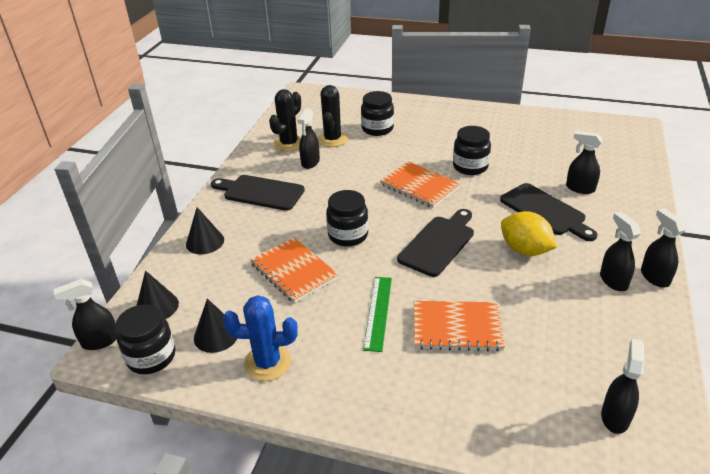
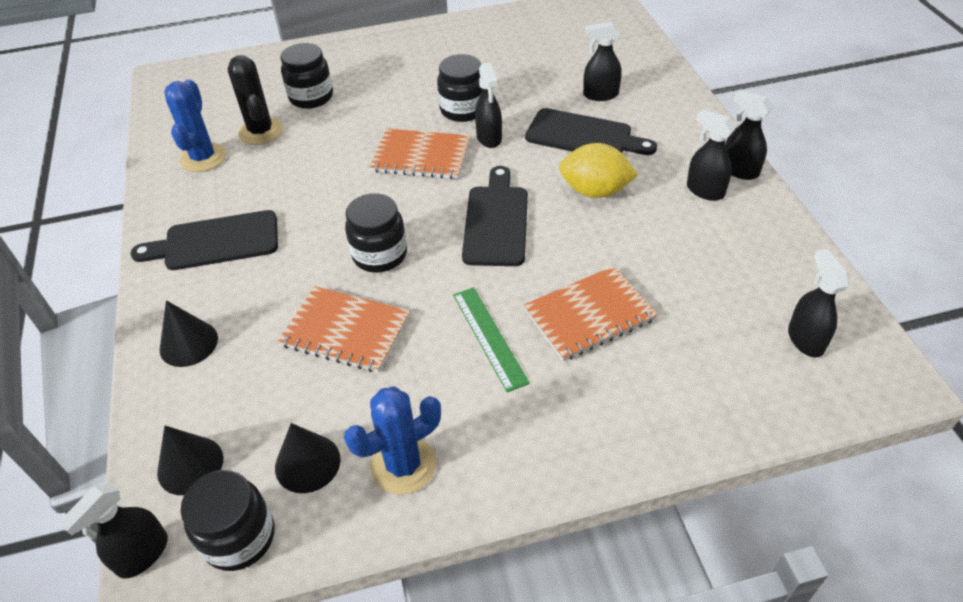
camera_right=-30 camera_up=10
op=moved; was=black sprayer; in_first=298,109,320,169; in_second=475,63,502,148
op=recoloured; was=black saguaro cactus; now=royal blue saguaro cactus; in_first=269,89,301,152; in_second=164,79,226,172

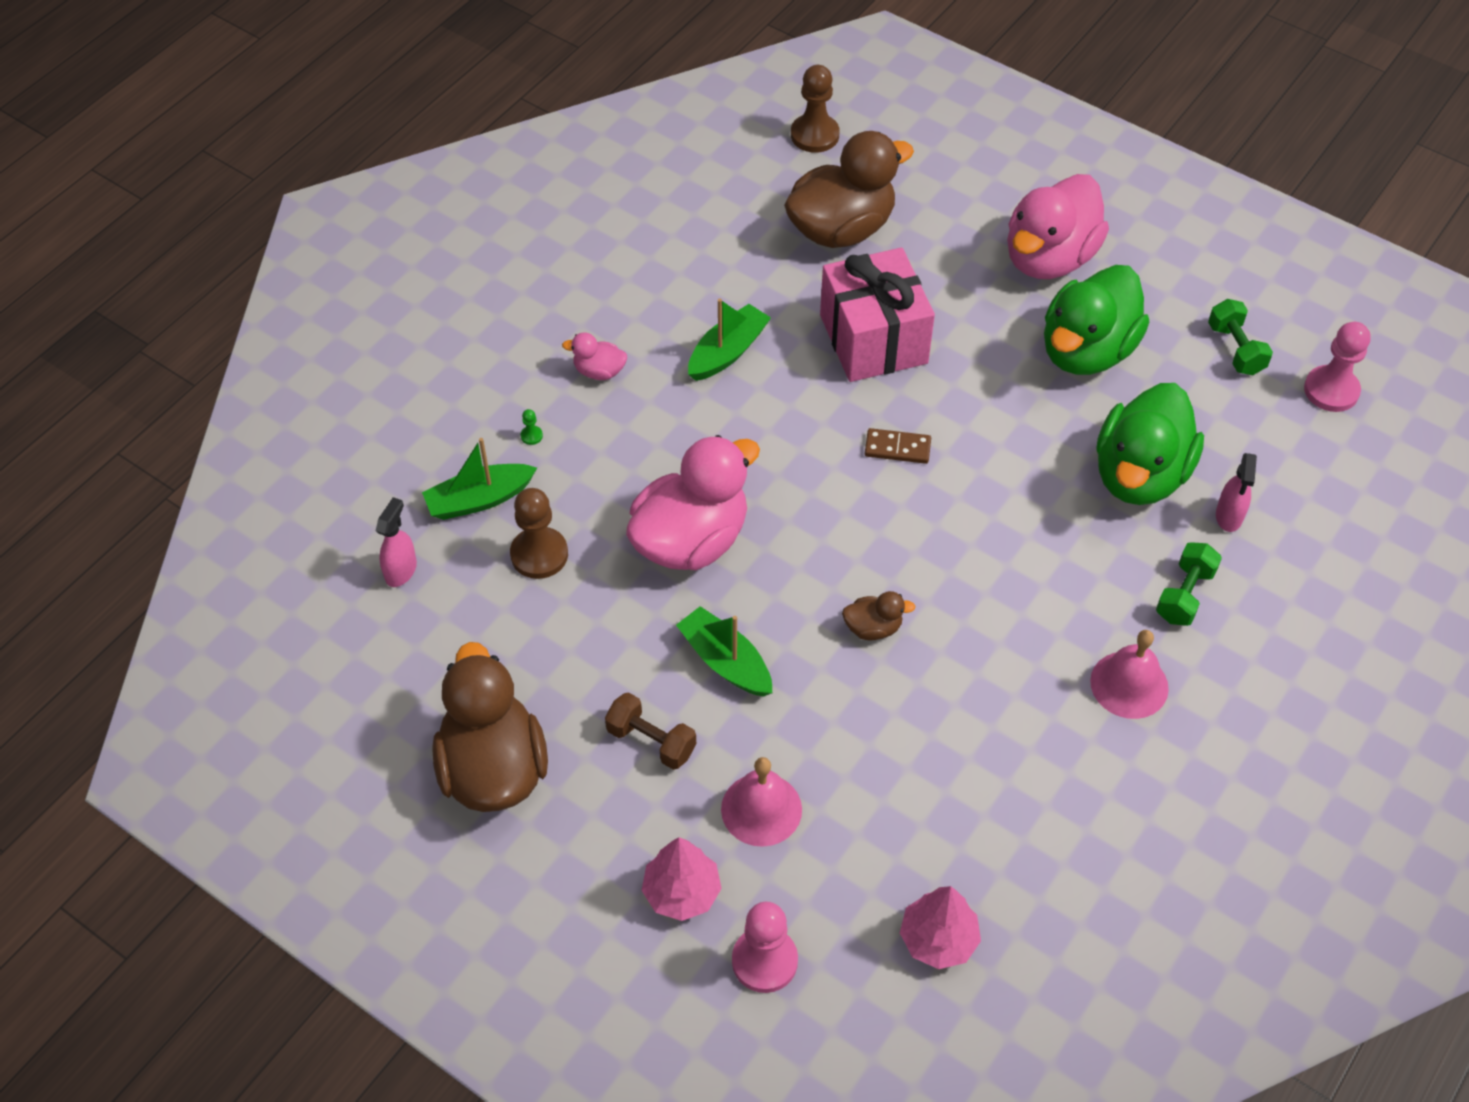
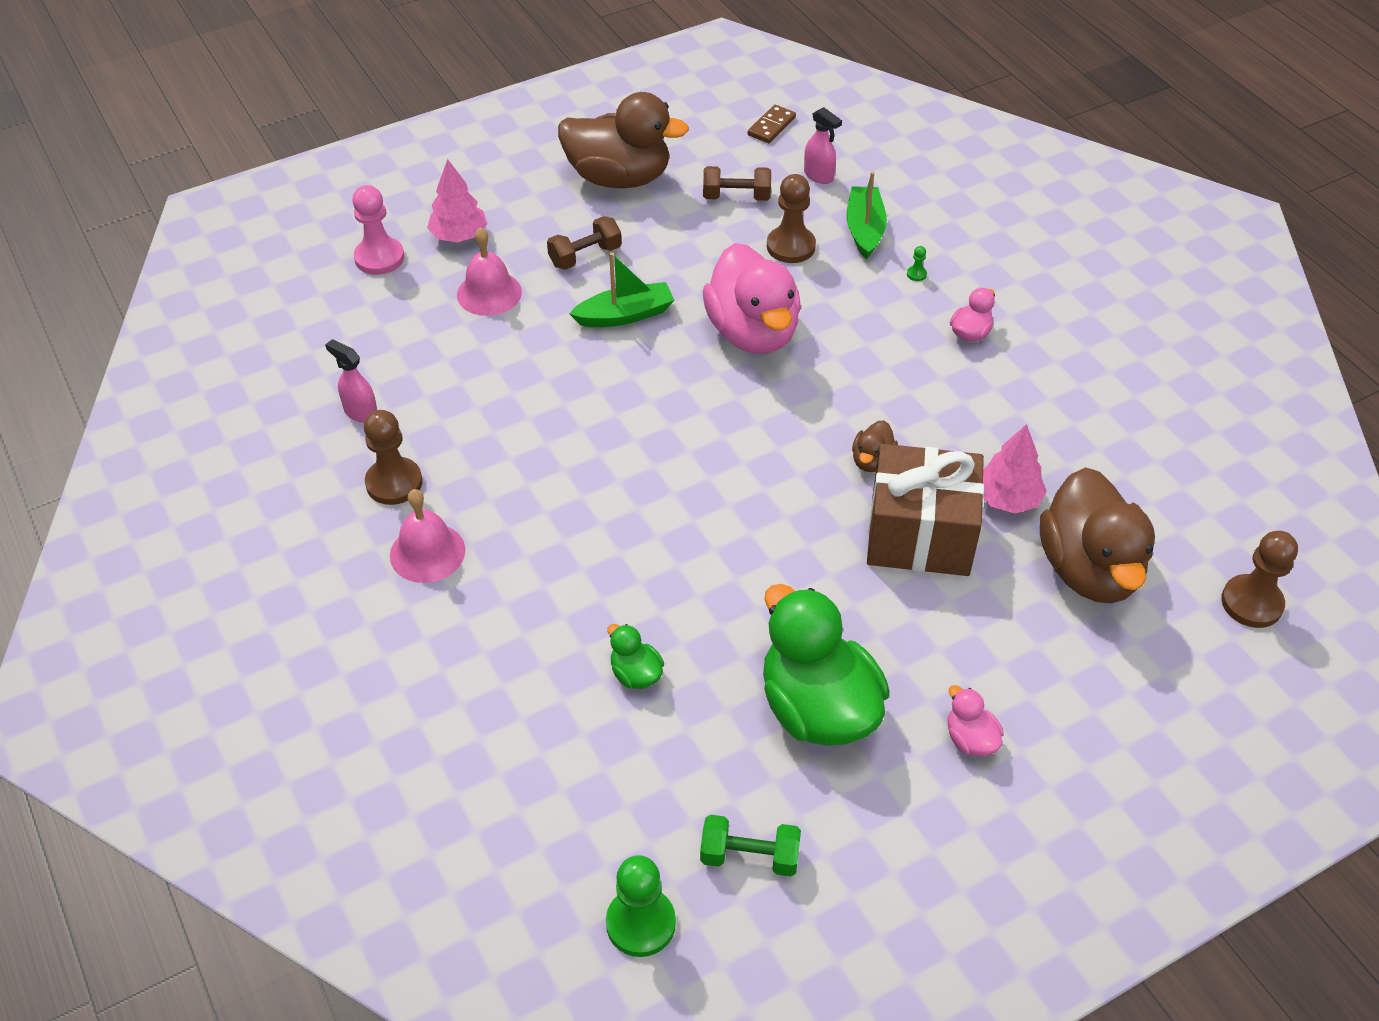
camera_right=115 camera_up=-5
op=removed; was=emerald boat; in_first=688,298,771,381
op=removed; was=emerald hand weight; in_first=1156,542,1222,626
op=added; now=russet pawn; in_second=364,410,422,505
op=added; now=russet hand weight; in_second=703,166,771,201
op=moved; was=russet toy duck; in_first=842,591,916,640; in_second=852,420,898,472
op=moved; was=russet domino piece; in_first=865,428,931,464; in_second=748,105,796,143
op=moved; was=pink fir tree; in_first=900,886,981,969; in_second=983,424,1047,513
op=moved; was=pink sprayer; in_first=1216,453,1257,532; in_second=325,339,377,423
op=recoloured; was=pink present; now=russet present; in_first=820,248,935,382; in_second=867,444,984,576
op=recoloured; was=pink pawn; now=emerald pawn; in_first=1304,322,1371,412; in_second=606,855,676,957
op=resized; was=pink toy duck; in_first=1007,174,1109,279; in_second=948,685,1004,756; ratio=0.44
op=resized; was=emerald toy duck; in_first=1096,383,1204,505; in_second=607,624,664,689; ratio=0.44

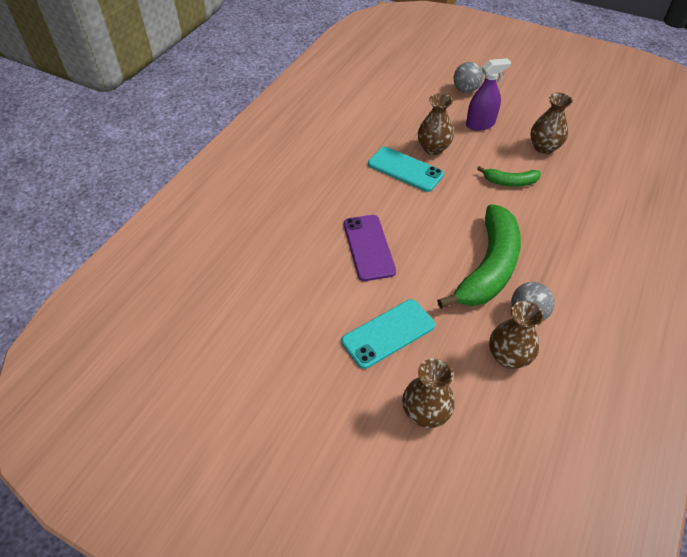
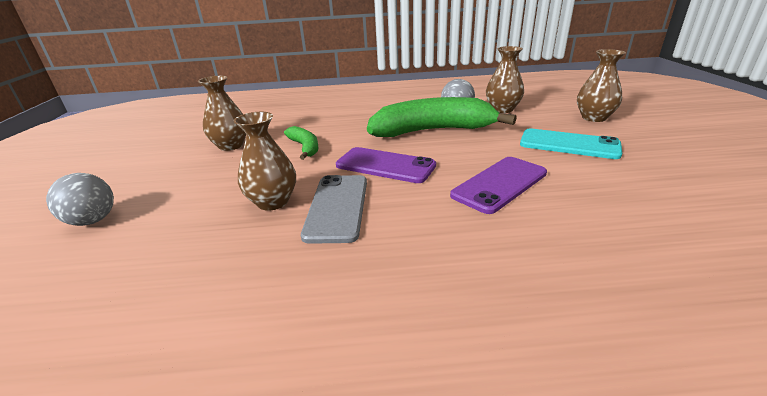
camera_right=-120 camera_up=-20
op=removed; was=royal purple sprayer; in_first=466,58,511,131
op=added; now=royal purple mobile phone; in_second=336,147,436,183
op=recoloured; was=teal mobile phone; now=gray mobile phone; in_first=368,147,444,192; in_second=301,175,367,244

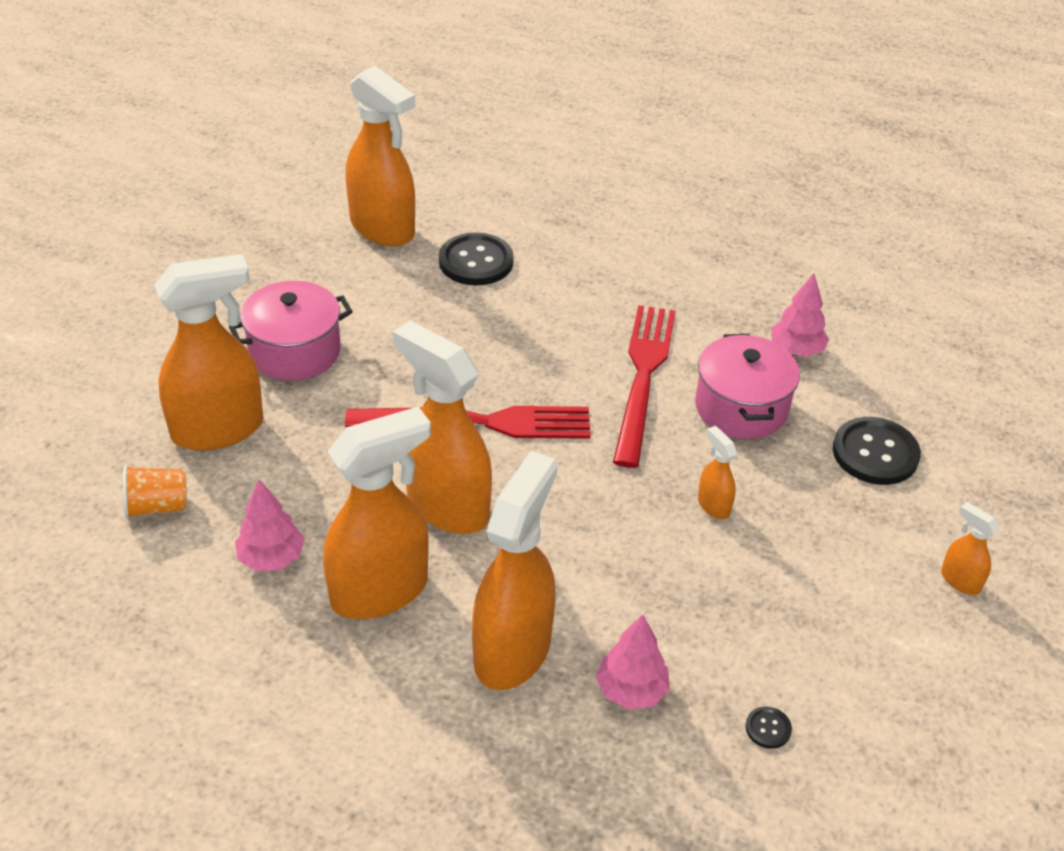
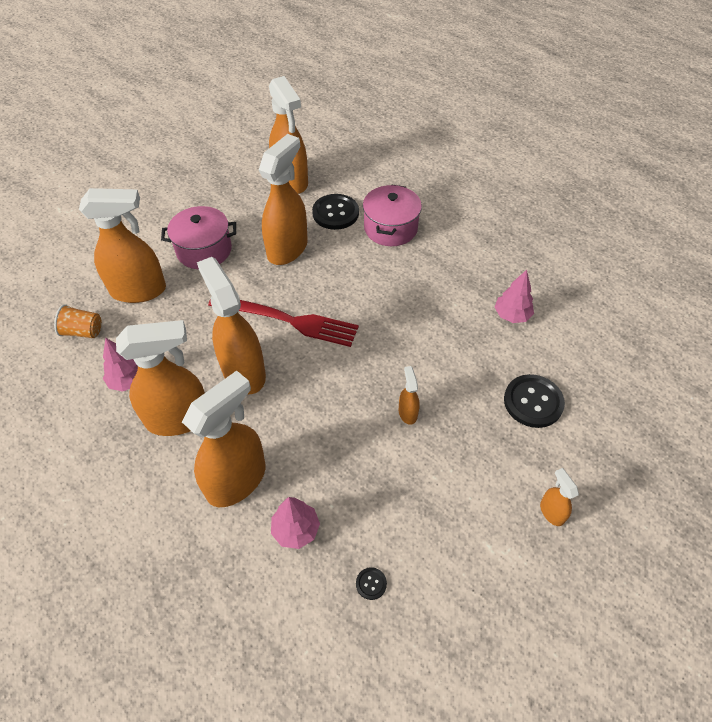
camera_right=20 camera_up=10
op=removed; was=scarlet table fork; in_first=613,305,676,468
op=added; now=orange-coloured sprayer; in_second=259,134,308,265
op=moved; was=pink pot; in_first=695,334,800,439; in_second=363,185,422,246

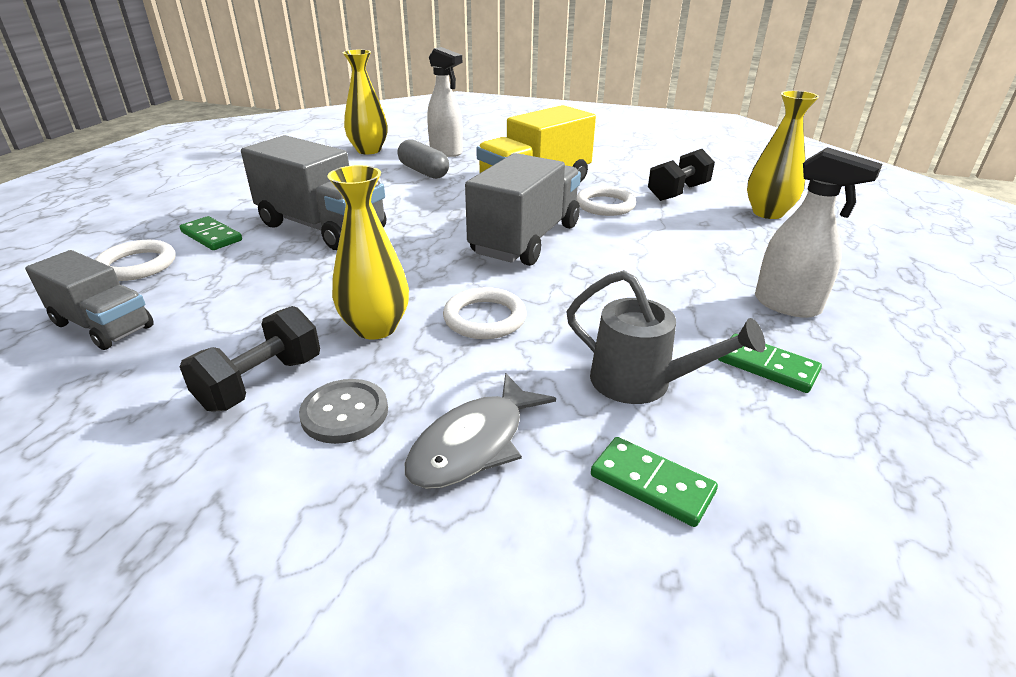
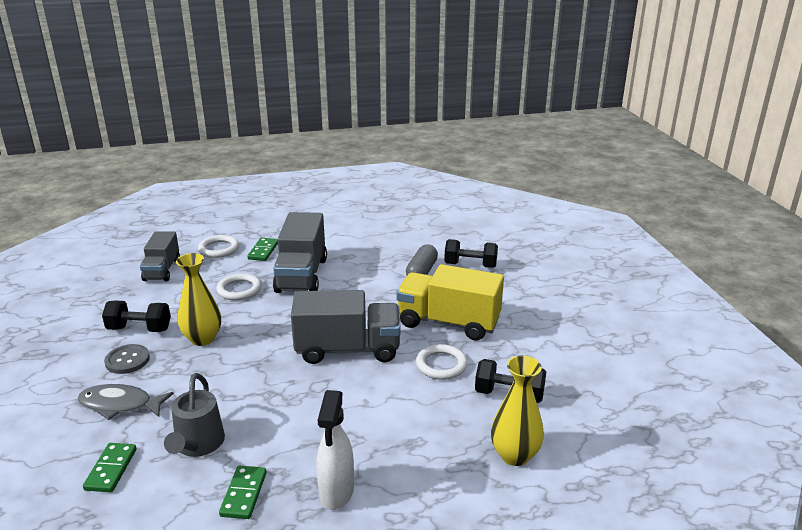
camera_right=60 camera_up=-5
op=removed; was=golden tall vase; in_first=343,50,387,154
op=moved; was=white ring; in_first=443,287,527,339; in_second=216,273,262,300
op=replaced; was=white sprayer; now=black hand weight; in_first=427,47,463,157; in_second=444,239,498,268

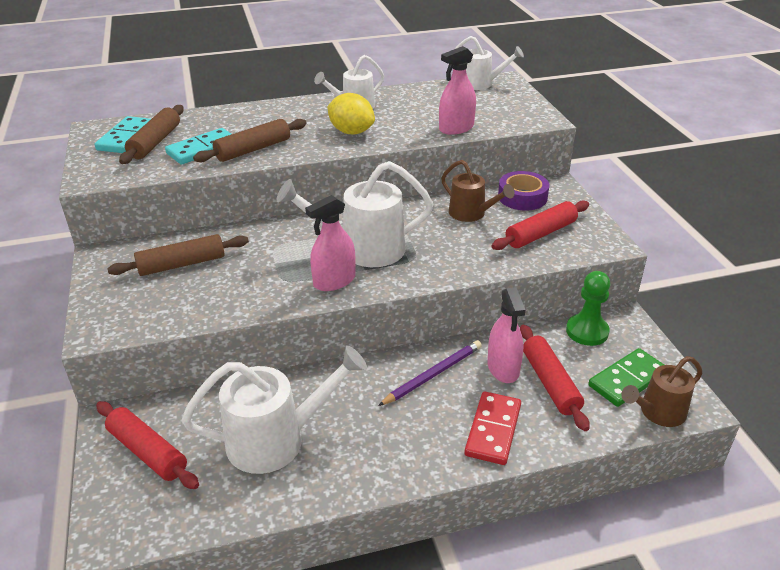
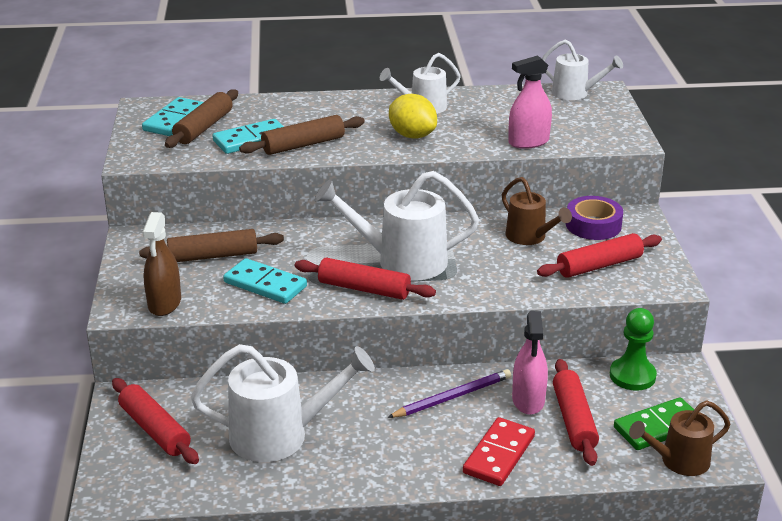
camera_right=10 camera_up=-5
op=added; now=russet sprayer; in_second=142,212,181,316
op=added; now=teal domino piece; in_second=223,258,307,304
op=replaced; was=pink sprayer; now=scarlet rolling pin; in_first=305,195,356,291; in_second=295,257,436,300

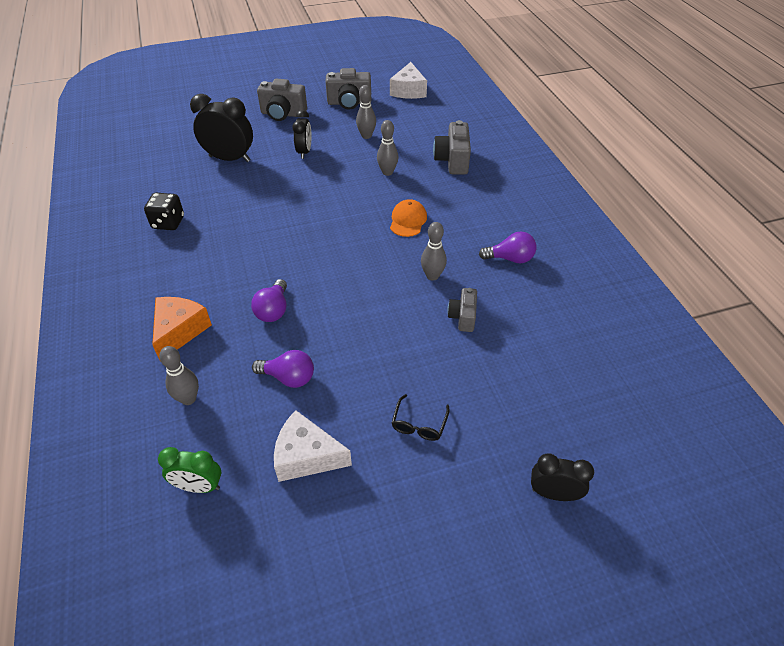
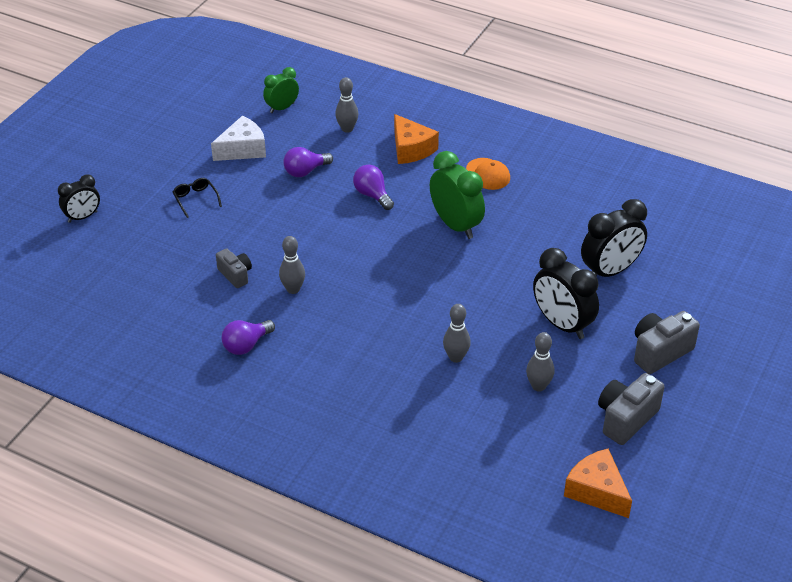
camera_right=135 camera_up=-5
op=removed; was=black dice; in_first=144,193,184,230
op=removed; was=gray compact camera; in_first=433,120,471,175
op=added; now=emerald alarm clock; in_second=430,151,485,239
op=moved; was=orange-coloured cap; in_first=390,199,427,237; in_second=466,158,510,190
op=recoloured; was=white cheese wedge; now=orange-coloured cheese wedge; in_first=390,62,427,99; in_second=564,449,632,518
op=resized; was=black alarm clock; in_first=292,110,312,159; in_second=533,248,599,339; ratio=1.65

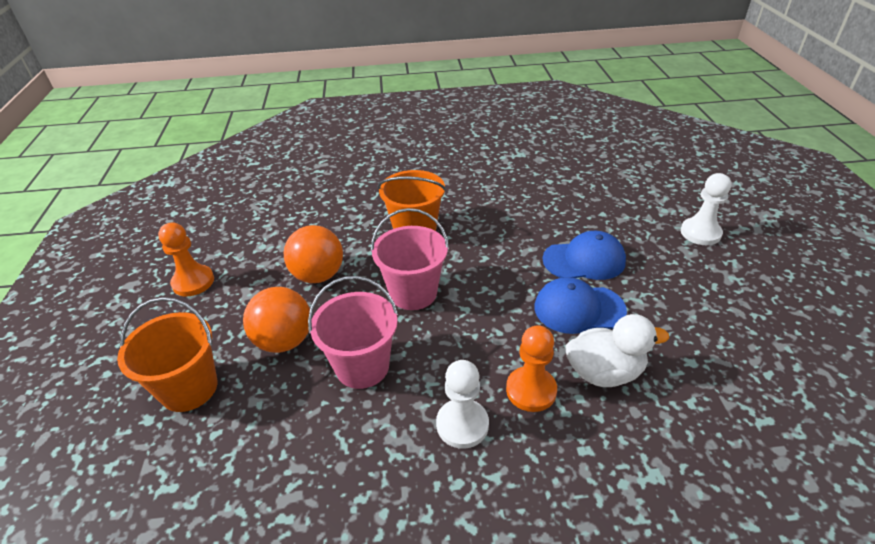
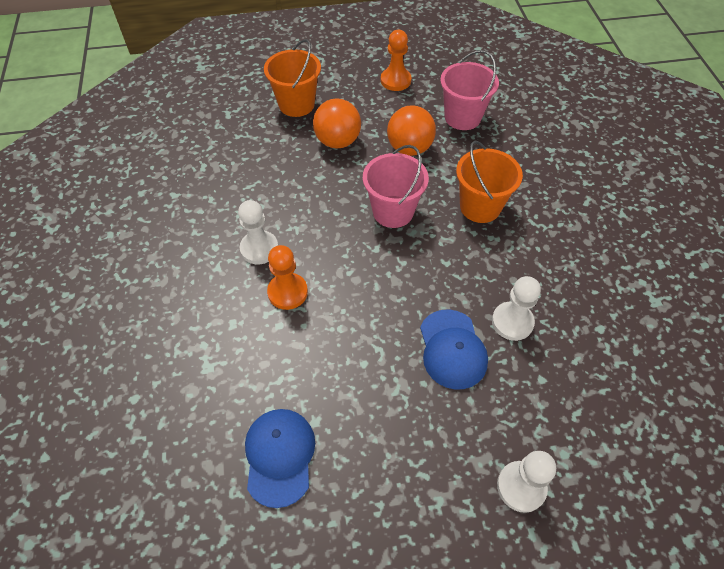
camera_right=85 camera_up=15
op=removed; was=white toy duck; in_first=566,314,669,387
op=added; now=white pawn; in_second=492,276,541,341
op=moved; was=pink pail; in_first=308,276,398,389; in_second=440,50,499,130
op=moved; was=royal blue cap; in_first=534,277,627,334; in_second=245,409,315,508

